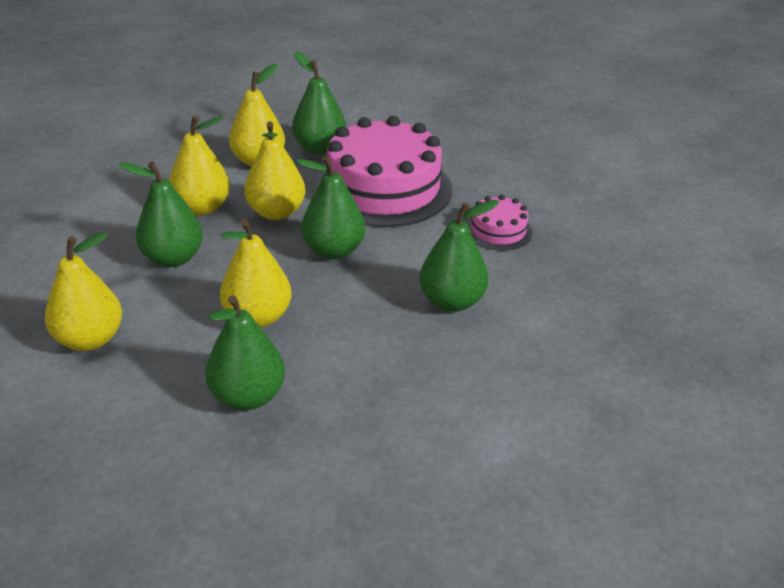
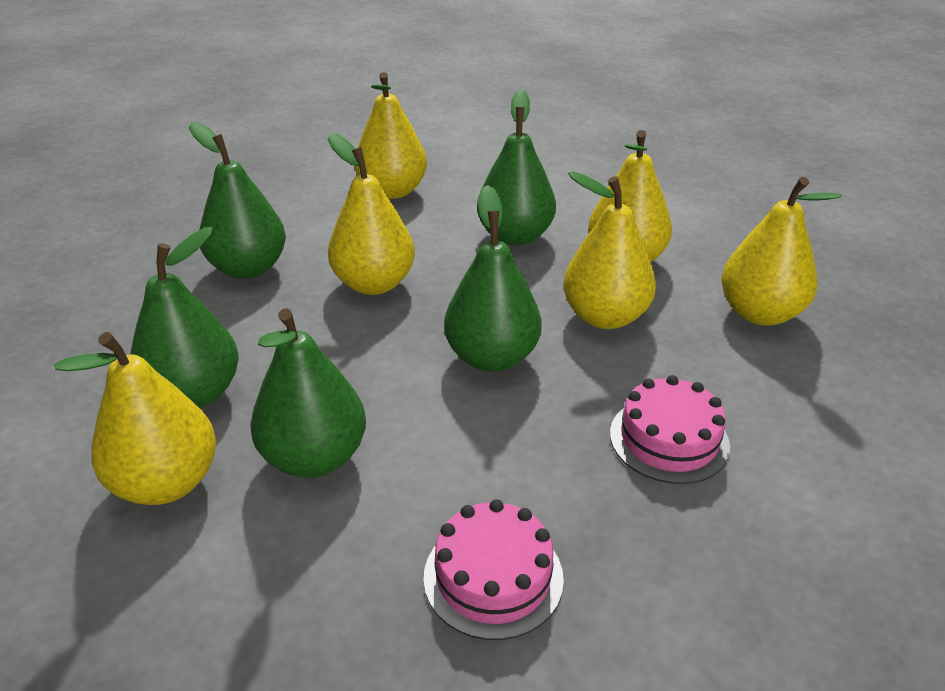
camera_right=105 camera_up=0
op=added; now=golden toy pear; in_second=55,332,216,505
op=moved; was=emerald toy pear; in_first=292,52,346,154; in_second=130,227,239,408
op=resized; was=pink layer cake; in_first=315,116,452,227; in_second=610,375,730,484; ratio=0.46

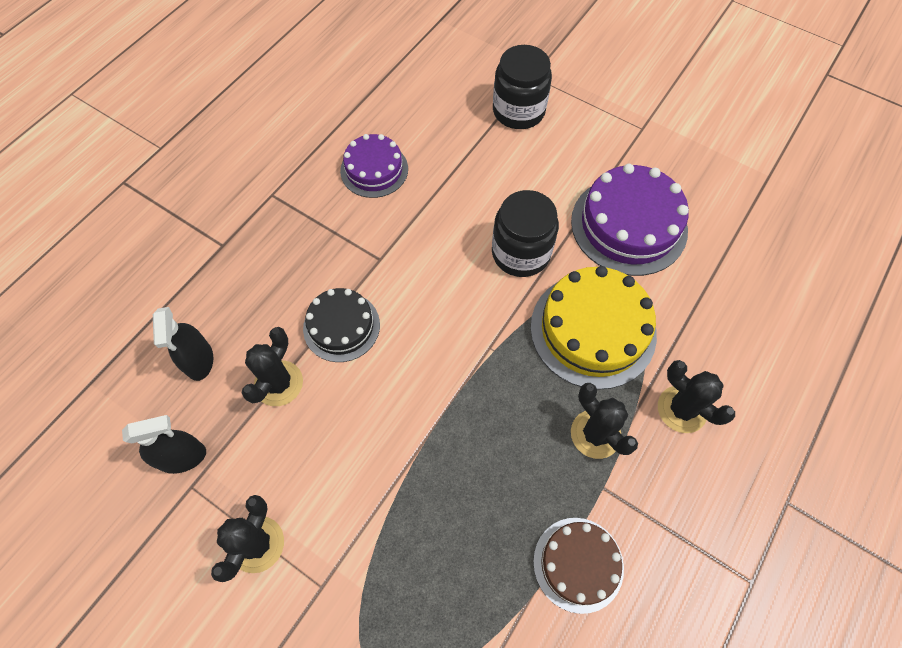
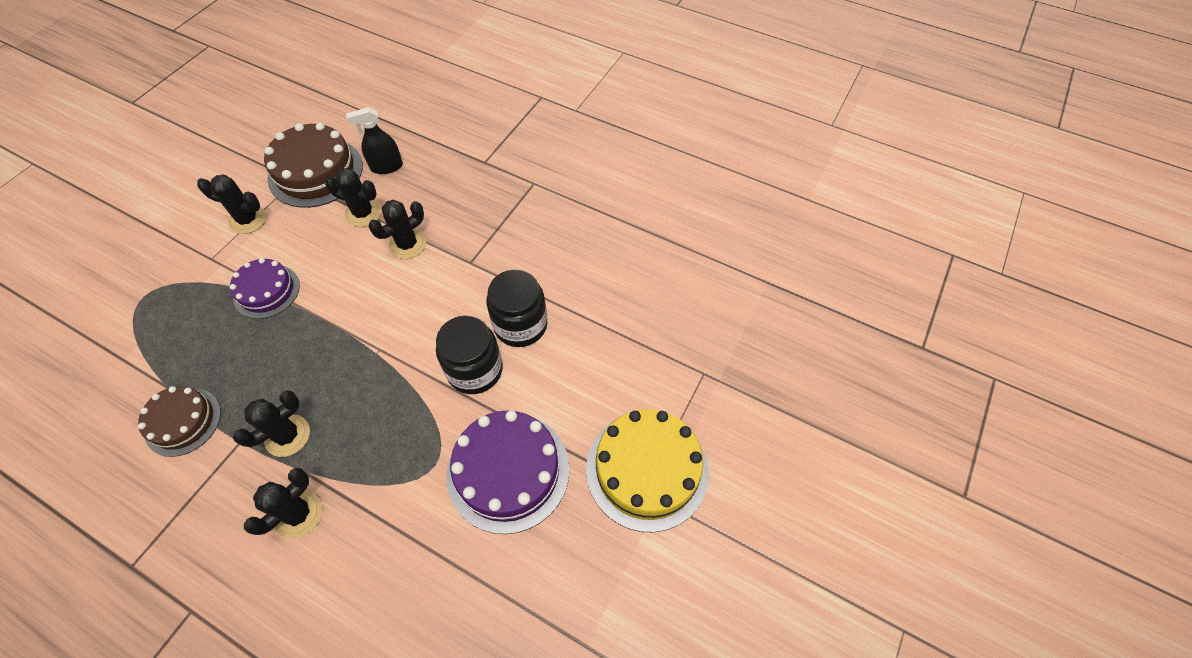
camera_right=85 camera_up=-5
op=moved; was=royal purple layer cake; in_first=340,134,408,198; in_second=230,258,300,319
op=moved; was=black jam jar; in_first=493,45,552,129; in_second=486,270,547,347
op=moved; was=golden layer cake; in_first=531,266,657,390; in_second=586,409,709,532
op=replaced; was=black sprayer; now=russet layer cake; in_first=122,415,206,474; in_second=264,123,363,208
op=replaced; was=black layer cake; now=black saguaro cactus; in_first=303,288,380,362; in_second=369,200,426,259

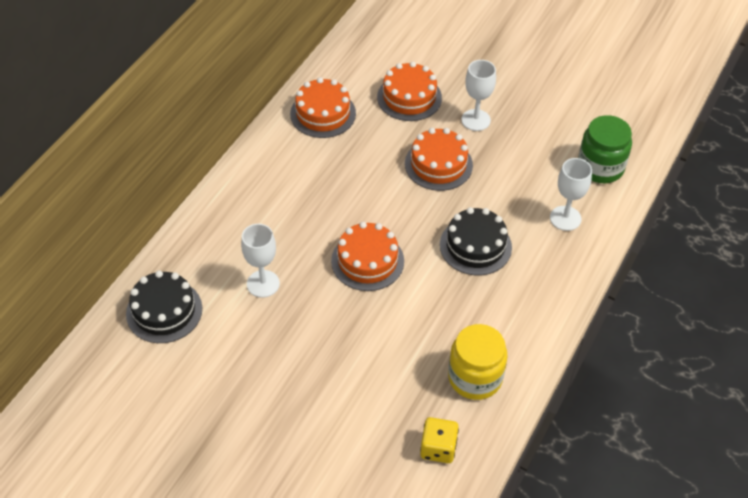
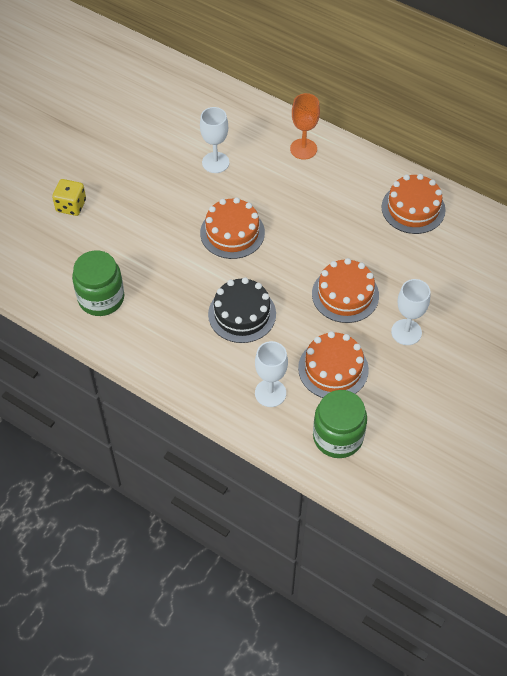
camera_right=95 camera_up=5
op=removed; was=black layer cake; in_first=126,270,202,343
op=added; now=orange-coloured wine glass; in_second=290,93,320,159
op=moved; was=orange-coloured layer cake; in_first=377,62,442,121; in_second=298,331,369,398
op=moved; was=golden dice; in_first=420,417,459,463; in_second=52,179,86,216
op=recoloured; was=golden jam jar; now=emerald jam jar; in_first=448,324,508,400; in_second=72,251,124,316

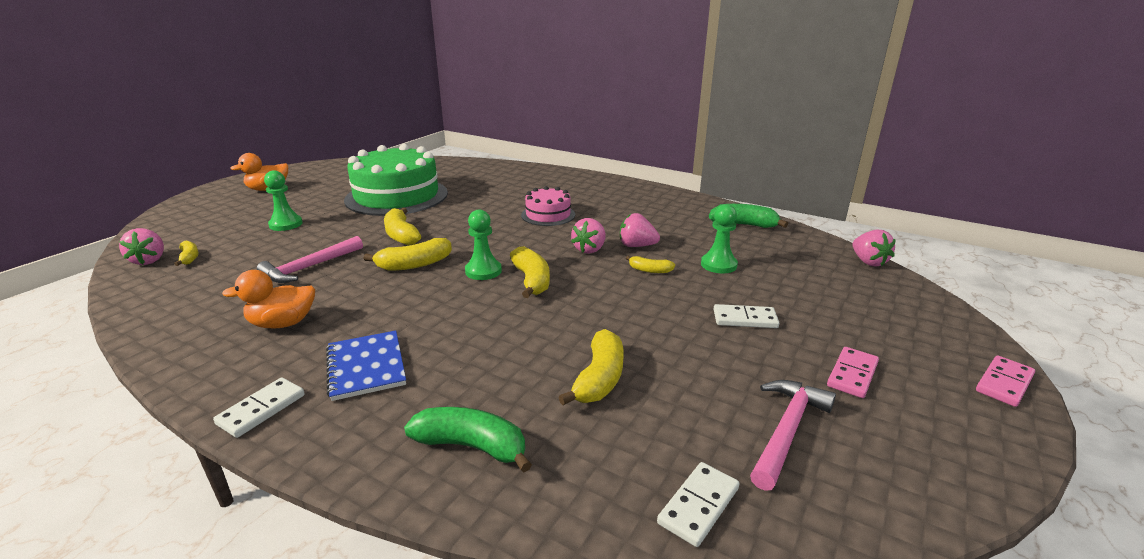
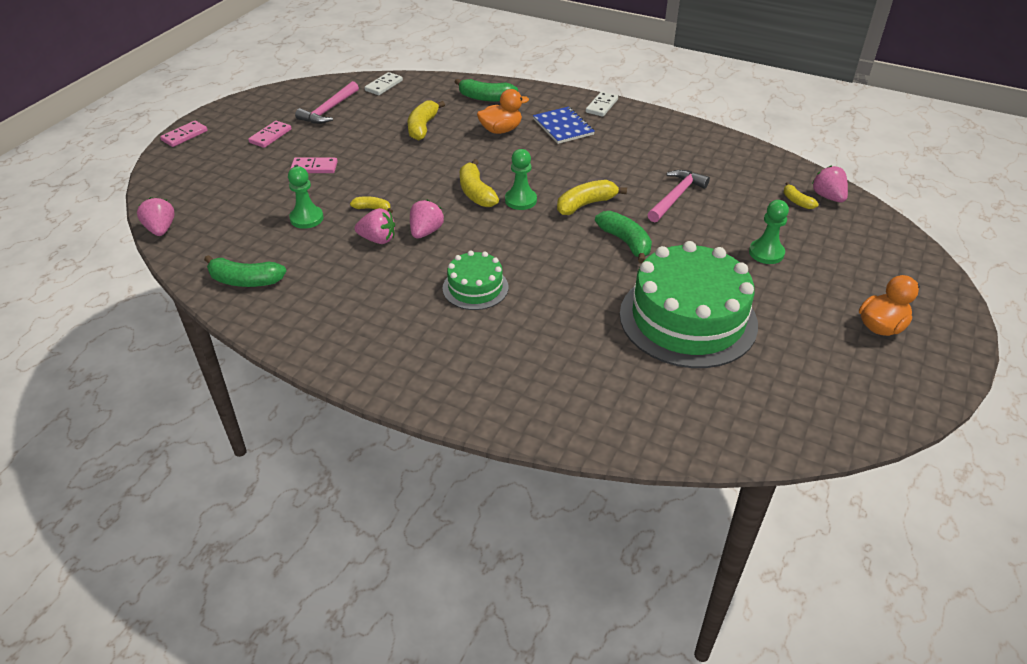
camera_right=175 camera_up=15
op=moved; was=orange-coloured toy duck; in_first=222,270,315,329; in_second=477,89,529,134
op=recoloured; was=golden banana fruit; now=emerald banana fruit; in_first=384,208,421,246; in_second=595,211,652,263
op=recoloured; was=pink layer cake; now=emerald layer cake; in_first=521,186,575,226; in_second=443,251,508,310
op=recoloured; was=white domino piece; now=pink domino piece; in_first=714,304,779,328; in_second=290,157,338,173

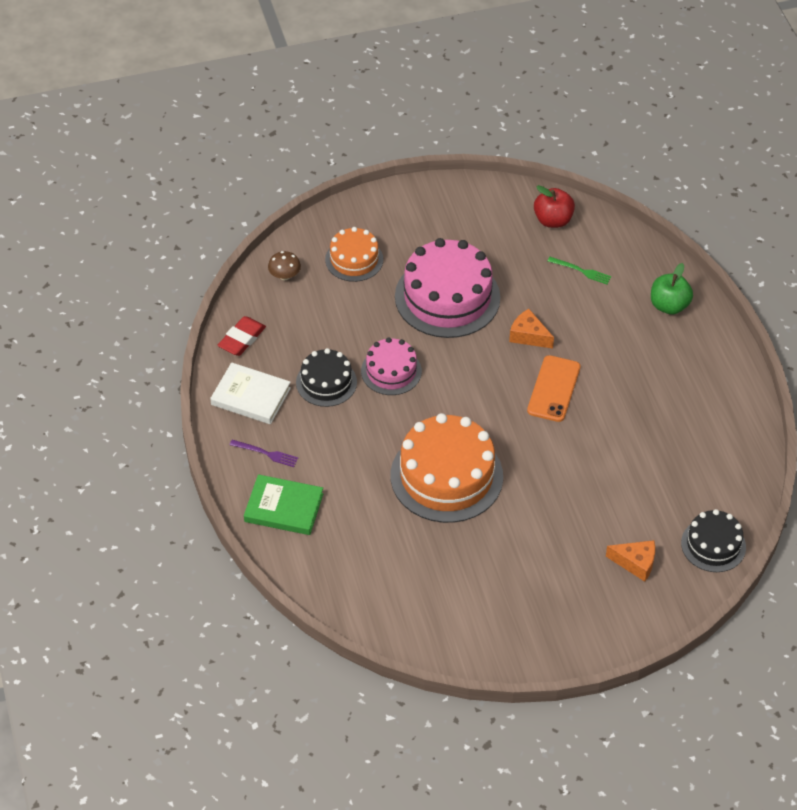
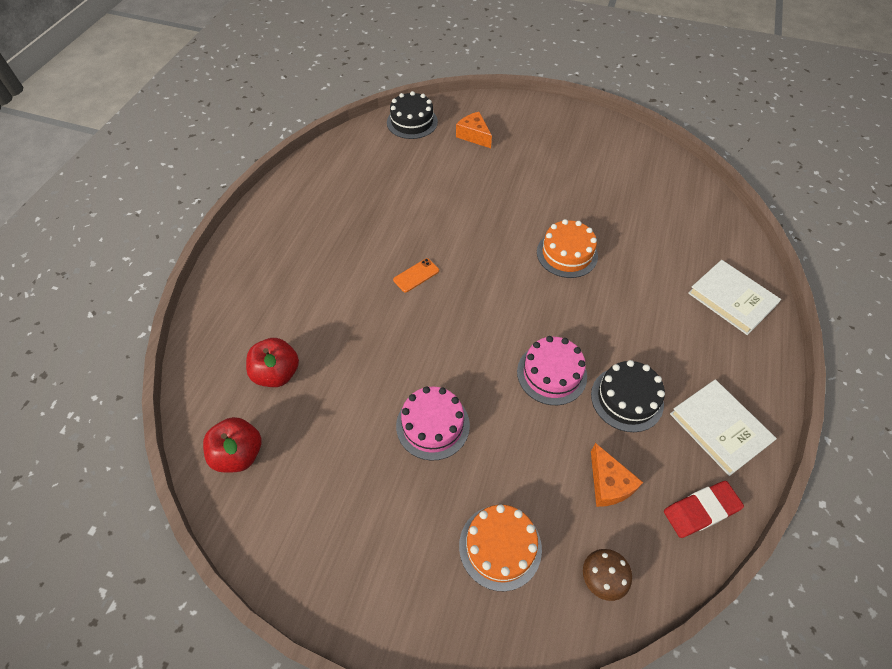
camera_right=-145 camera_up=5
op=removed; was=royal purple table fork; in_first=230,440,298,467
op=removed; was=emerald apple fruit; in_first=651,263,693,315
op=moved; was=orange-coloured cheese wedge; in_first=509,309,554,349; in_second=591,443,643,507
op=replaced; was=emerald table fork; now=scarlet apple fruit; in_first=547,257,611,284; in_second=246,338,299,387
op=recoloured; was=emerald book; now=white book; in_first=244,474,323,535; in_second=688,260,781,335
op=resized; was=orange-coloured layer cake; in_first=391,413,503,523; in_second=537,219,598,278; ratio=0.56
op=resized; was=pink layer cake; in_first=395,238,500,338; in_second=396,386,470,461; ratio=0.56
op=resized; was=orange-coloured mobile phone; in_first=527,355,581,422; in_second=393,258,439,292; ratio=0.56

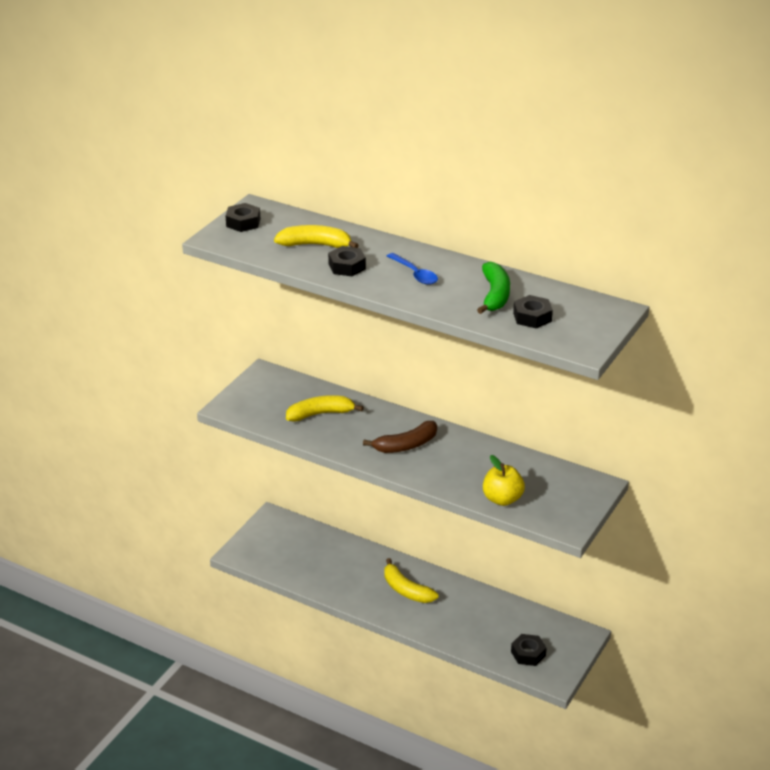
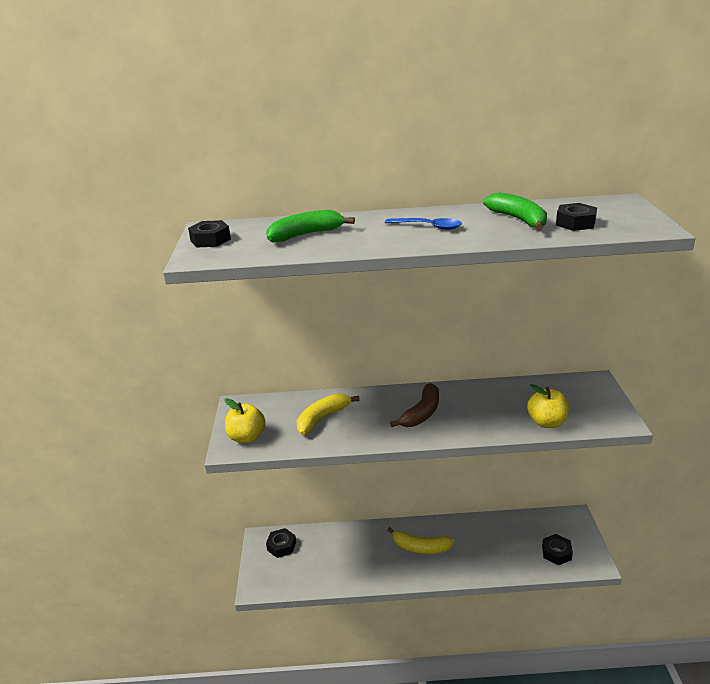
camera_right=-30 camera_up=-5
op=added; now=golden apple fruit; in_second=224,398,265,443
op=moved; was=black hexagon nut; in_first=328,246,366,276; in_second=266,528,296,558
op=recoloured; was=golden banana fruit; now=emerald banana fruit; in_first=274,225,359,248; in_second=266,210,355,243

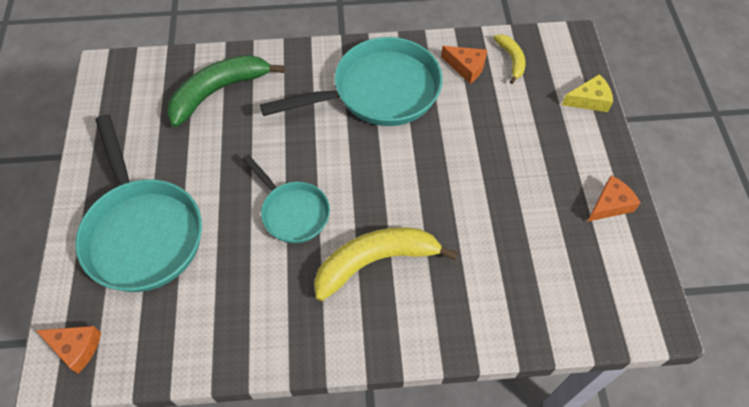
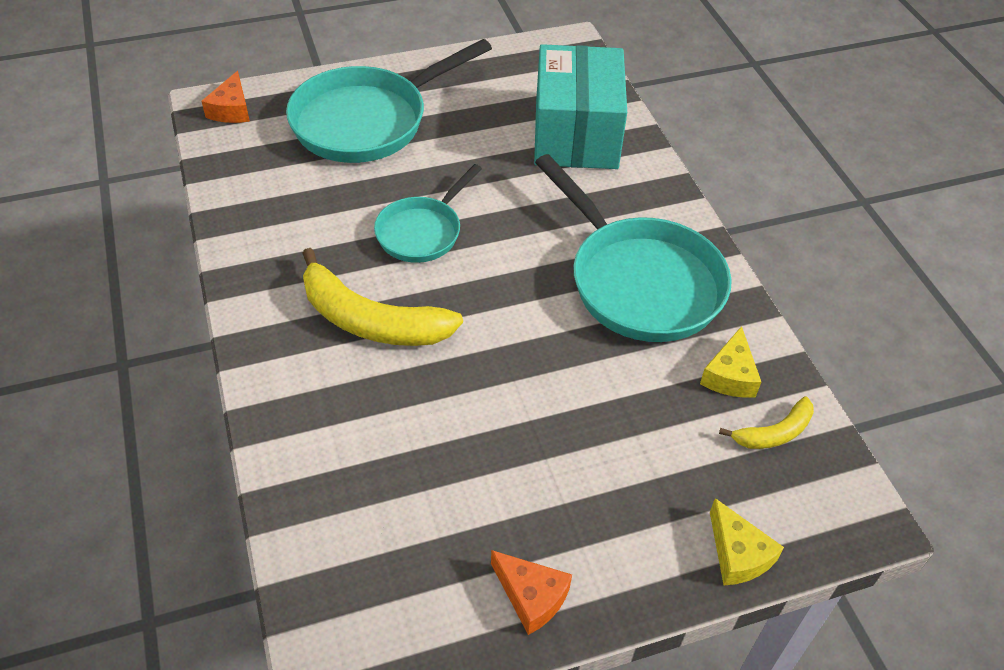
camera_right=75 camera_up=-10
op=replaced; was=emerald banana fruit; now=teal box; in_first=167,55,285,127; in_second=534,44,627,169
op=recoloured; was=orange-coloured cheese wedge; now=golden cheese wedge; in_first=441,46,487,84; in_second=700,326,761,398
op=turned; was=golden banana fruit; in_first=314,227,458,301; in_second=302,248,463,346; clockwise=150

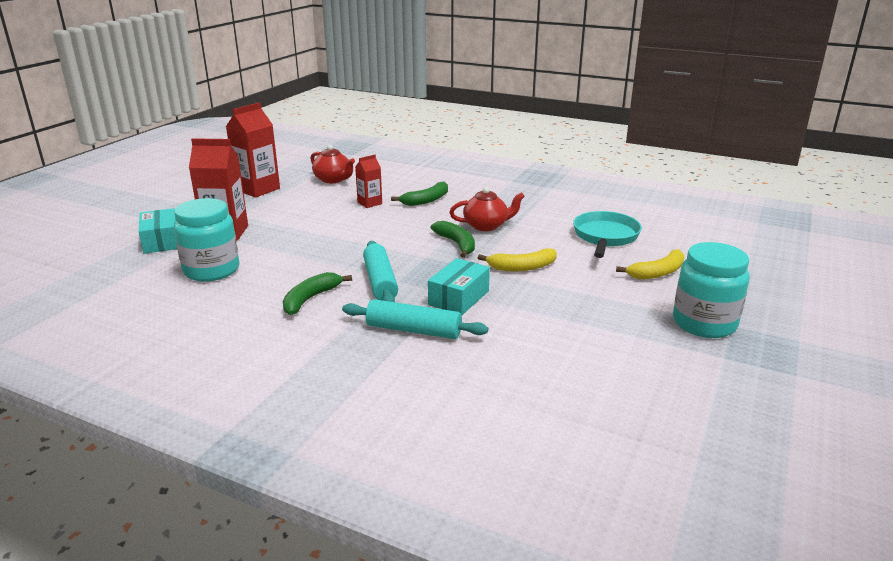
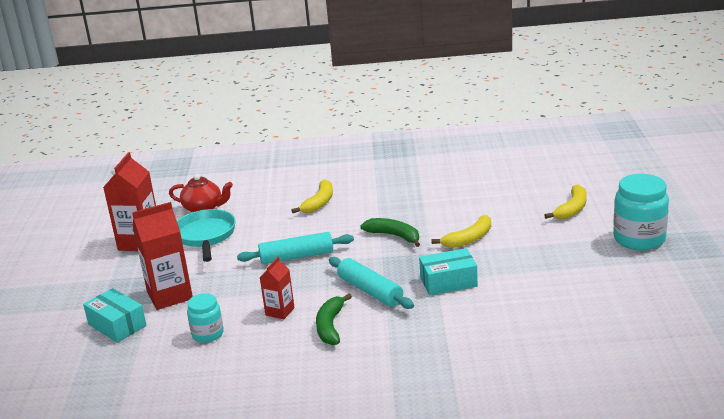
camera_right=-25 camera_up=0
op=removed; was=scarlet tea pot; in_first=449,187,525,231
op=moved; was=teal rolling pin; in_first=342,299,488,339; in_second=237,232,354,264
op=moved; was=scarlet juice carton; in_first=355,155,382,208; in_second=260,257,295,319
op=moved; was=teal skillet; in_first=573,211,642,258; in_second=177,209,236,262
op=recoloured; was=emerald banana fruit; now=golden banana fruit; in_first=391,181,448,206; in_second=291,179,333,213
op=turned; was=teal box; in_first=428,258,490,315; in_second=419,248,478,295; clockwise=75
op=resized; was=teal jam jar; in_first=174,198,239,282; in_second=187,293,224,343; ratio=0.58

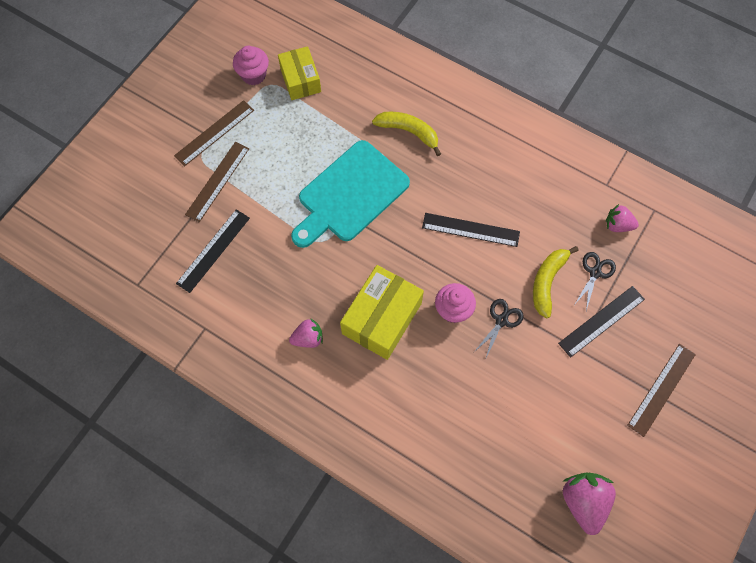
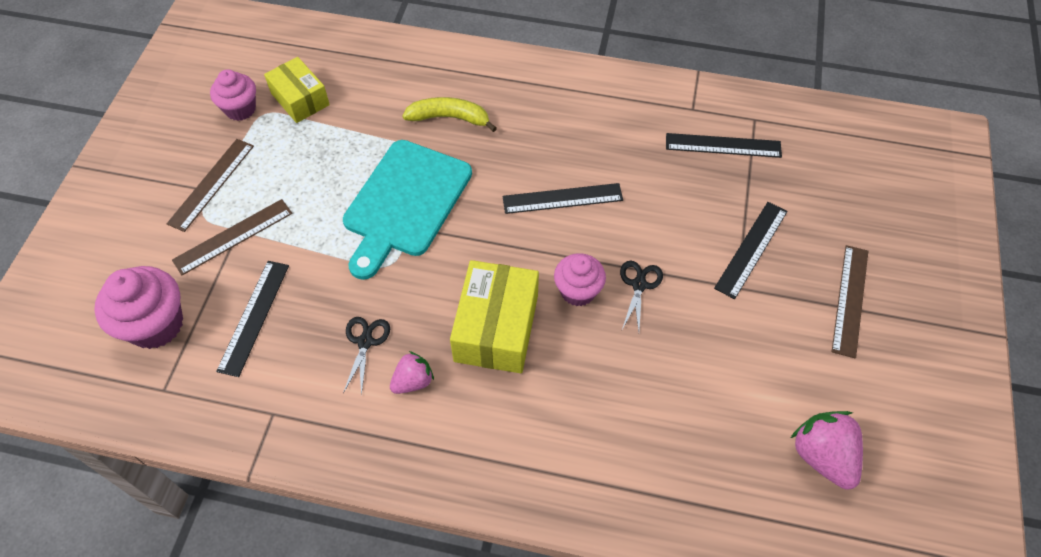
camera_right=-20 camera_up=-10
op=removed; was=golden banana fruit; in_first=533,246,579,318
op=added; now=pink muffin; in_second=94,266,183,349
op=moved; was=black pair of scissors; in_first=574,252,616,311; in_second=343,317,390,396
op=replaced; was=pink berry; now=black measuring stick; in_first=606,204,639,232; in_second=666,133,782,158
op=turned; was=russet measuring stick; in_first=185,142,249,222; in_second=172,199,292,275; clockwise=45

